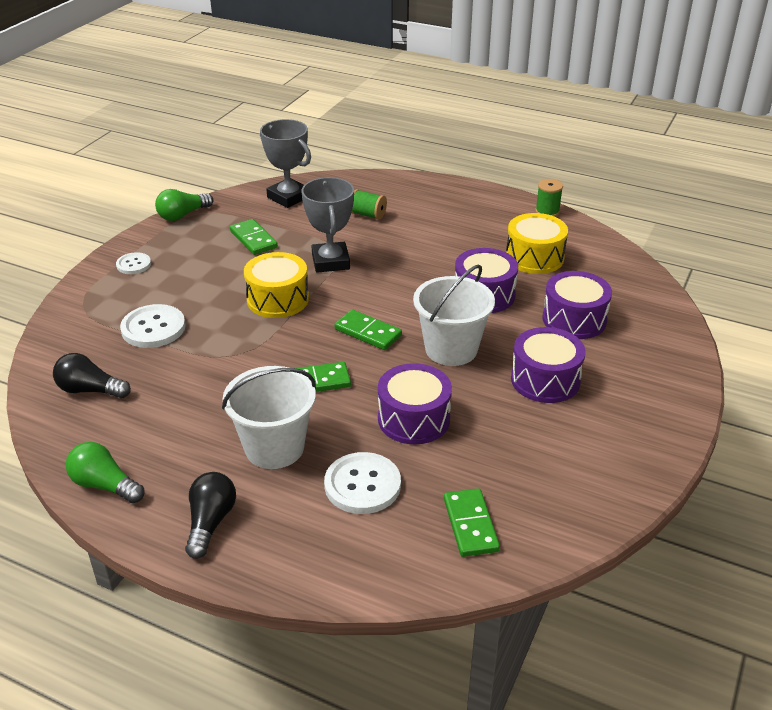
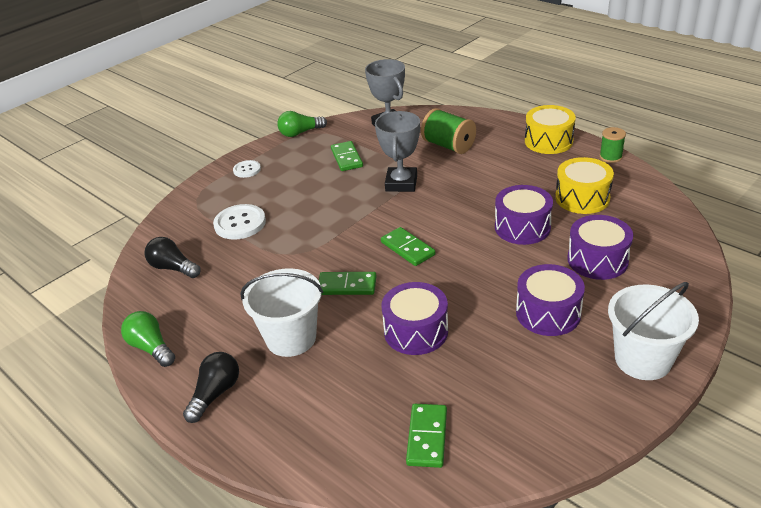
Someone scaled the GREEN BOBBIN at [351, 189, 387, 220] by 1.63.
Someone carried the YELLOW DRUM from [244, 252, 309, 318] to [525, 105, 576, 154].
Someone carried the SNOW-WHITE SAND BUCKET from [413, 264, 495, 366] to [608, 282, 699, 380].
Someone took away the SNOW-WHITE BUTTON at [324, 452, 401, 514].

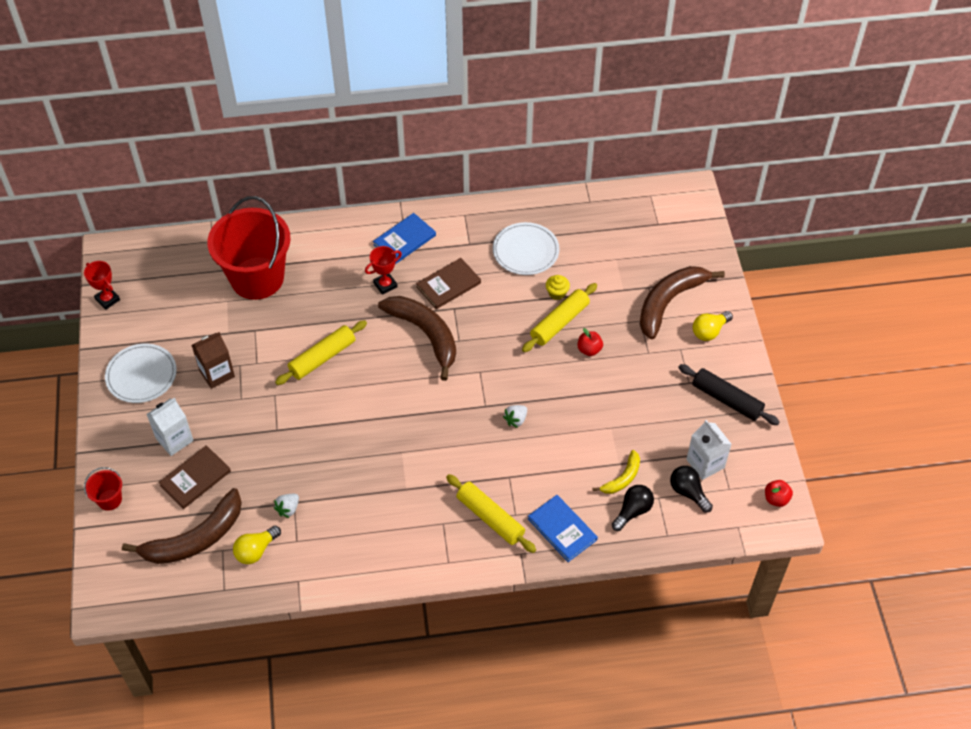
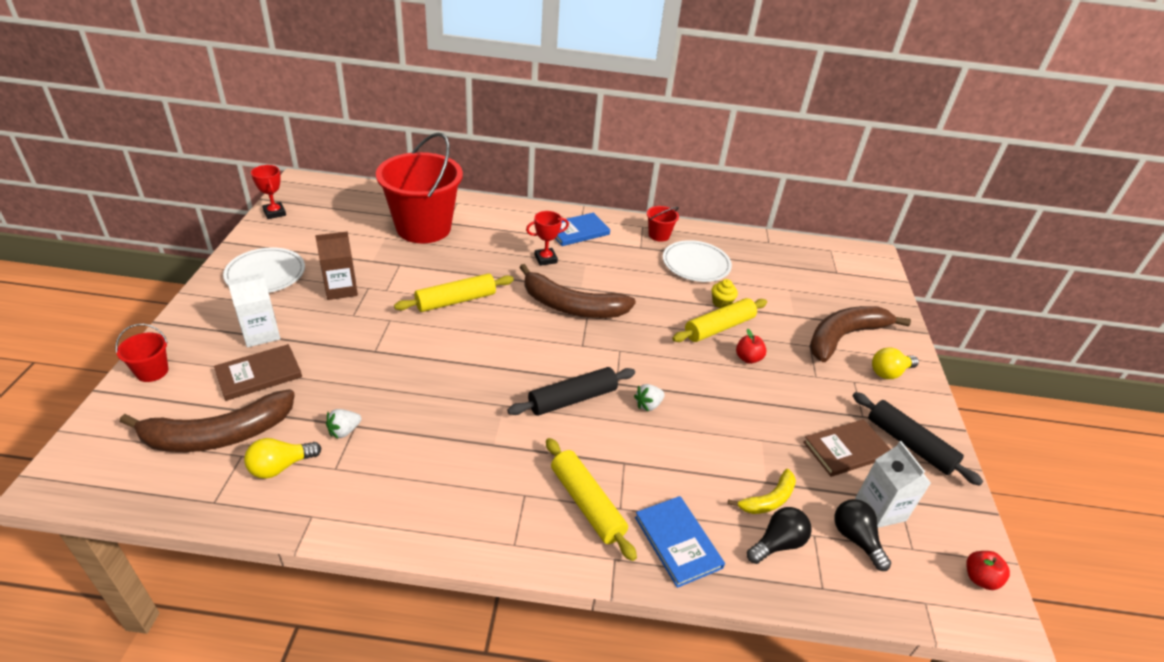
Someone put down the BLACK ROLLING PIN at [507, 367, 635, 416].
Someone rotated the RUSSET BANANA FRUIT at [378, 296, 456, 381] by 135 degrees clockwise.
Someone put down the SCARLET SAND BUCKET at [647, 206, 679, 242].
Someone carried the RUSSET HARDBACK from [416, 258, 481, 309] to [803, 419, 891, 477].

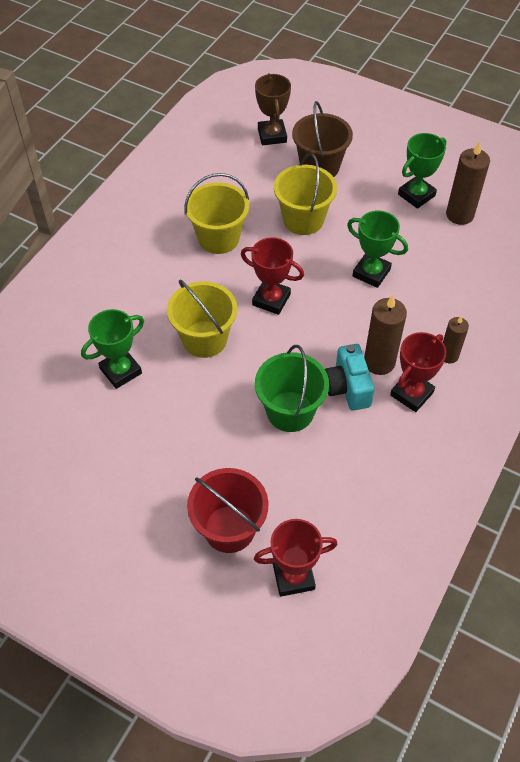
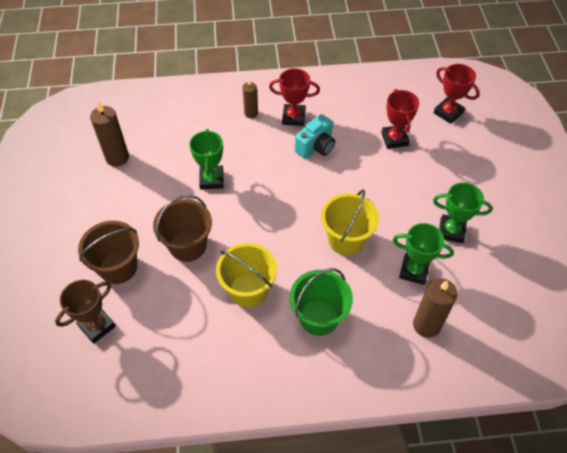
Someone repainted the YELLOW SAND BUCKET at [274, 153, 337, 235], which became the RUSSET SAND BUCKET at [153, 195, 212, 262].
Someone carried the GREEN SAND BUCKET from [255, 345, 329, 432] to [290, 268, 353, 336].
Someone carried the SCARLET TROPHY from [241, 237, 304, 315] to [381, 89, 419, 149].
Someone carried the RUSSET WAX CANDLE from [364, 295, 407, 375] to [413, 278, 458, 338].
Someone carried the GREEN TROPHY from [398, 133, 446, 209] to [433, 182, 493, 243].
Someone took away the SCARLET SAND BUCKET at [187, 468, 268, 553].

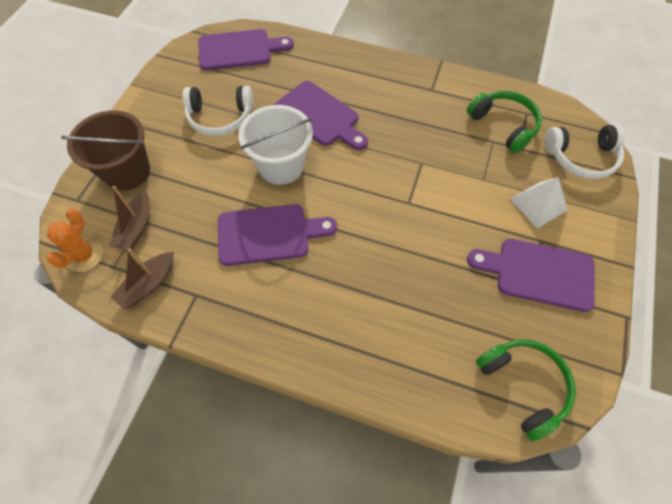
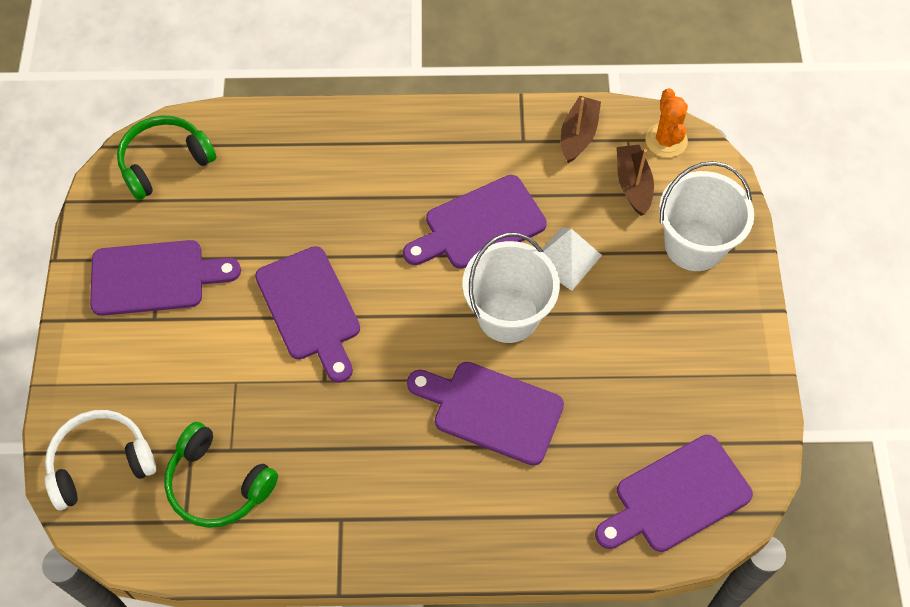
Someone rotated the GREEN HEADPHONES at [476, 339, 576, 441] by 105 degrees clockwise.
Someone put down the PURPLE CUTTING BOARD at [255, 246, 360, 383].
Someone carried the SNOW-WHITE PYRAMID SHAPE from [510, 177, 568, 229] to [542, 228, 602, 291].
Someone repainted the RUSSET SAND BUCKET at [61, 110, 150, 191], which became the SNOW-WHITE SAND BUCKET at [659, 161, 754, 271].
Someone took away the SNOW-WHITE HEADPHONES at [183, 86, 253, 136].

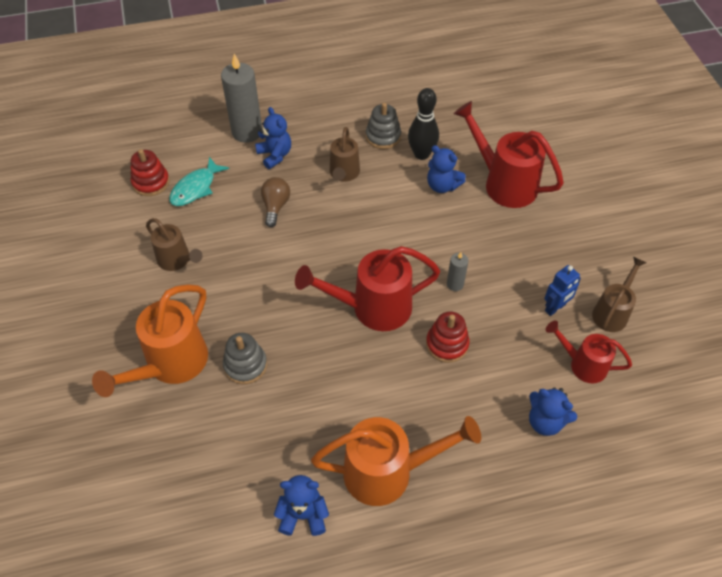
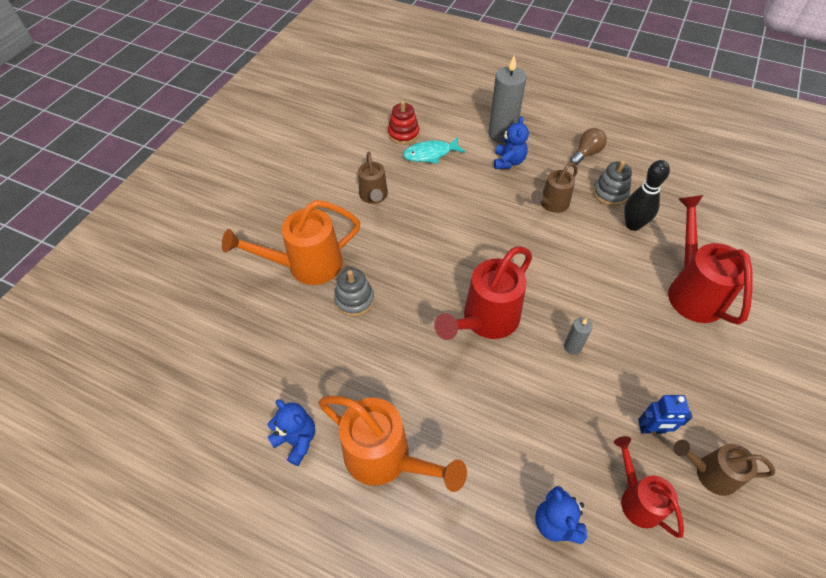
Someone rotated the SCARLET WATERING POT at [295, 246, 440, 331] by 75 degrees counterclockwise.
Someone carried the RUSSET LIGHT BULB from [261, 177, 290, 227] to [570, 128, 607, 165].
Someone rotated the RUSSET WATERING POT at [592, 257, 646, 332] by 150 degrees counterclockwise.
Someone took away the SCARLET STACKING RINGS at [426, 311, 470, 363].
Someone took away the ROYAL BLUE STUFFED BEAR at [427, 145, 466, 193].

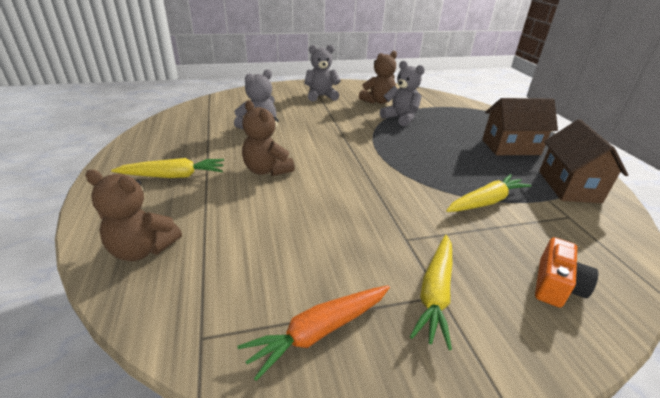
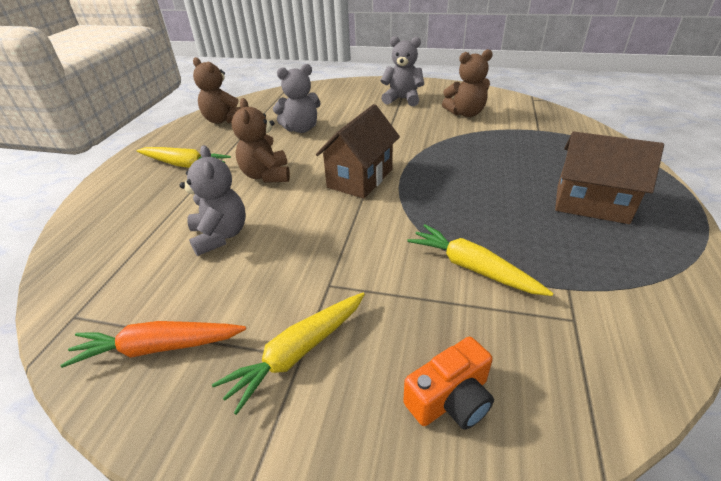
Someone carried the ASH-GREY STUFFED BEAR from [380, 61, 425, 126] to [180, 145, 246, 256].
Someone carried the RUSSET STUFFED BEAR from [85, 170, 182, 261] to [193, 57, 241, 124].
Someone carried the RUSSET TOY HOUSE from [539, 119, 628, 203] to [316, 104, 400, 199].
Someone rotated the YELLOW TOY CARROT at [446, 174, 532, 212] by 135 degrees counterclockwise.

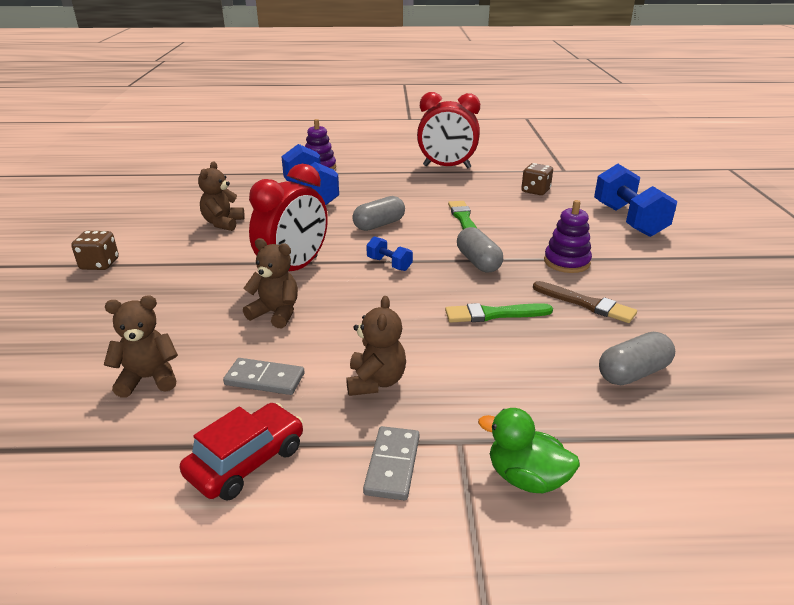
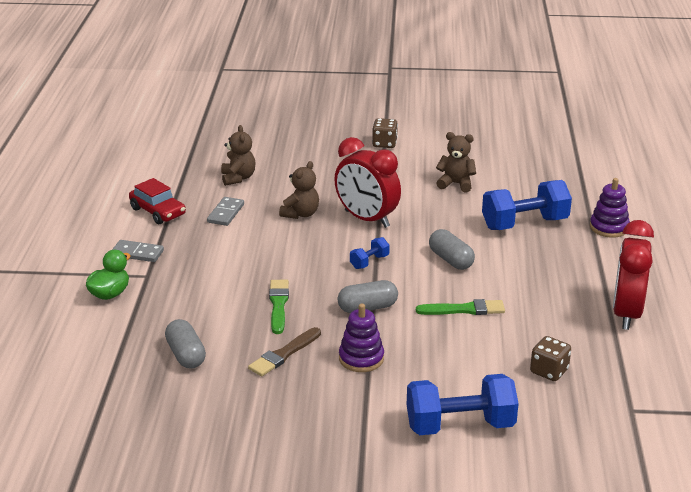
Someone took away the RUSSET STUFFED BEAR at [346, 296, 406, 396].

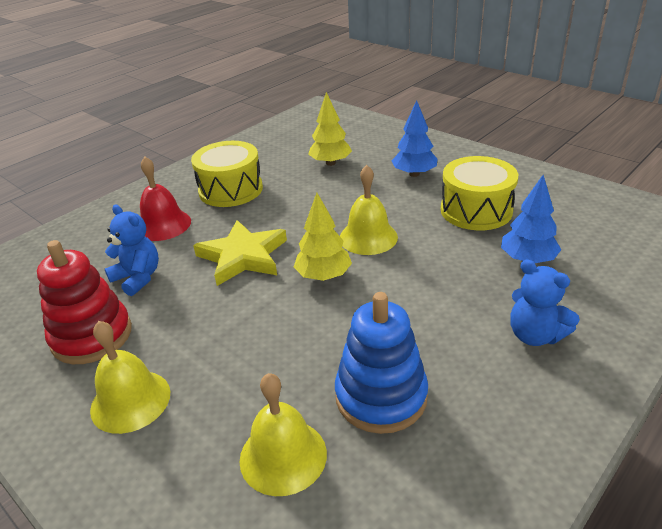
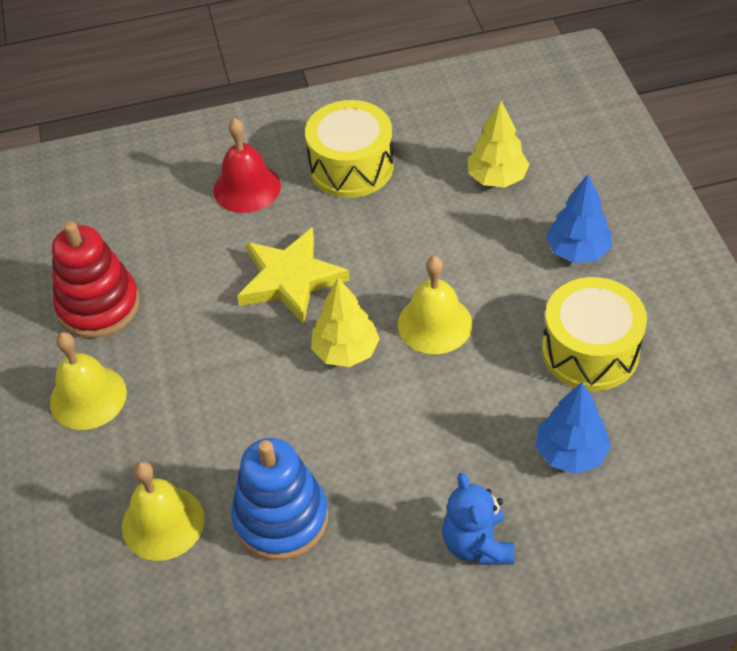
Someone took away the ROYAL BLUE STUFFED BEAR at [105, 204, 159, 296].

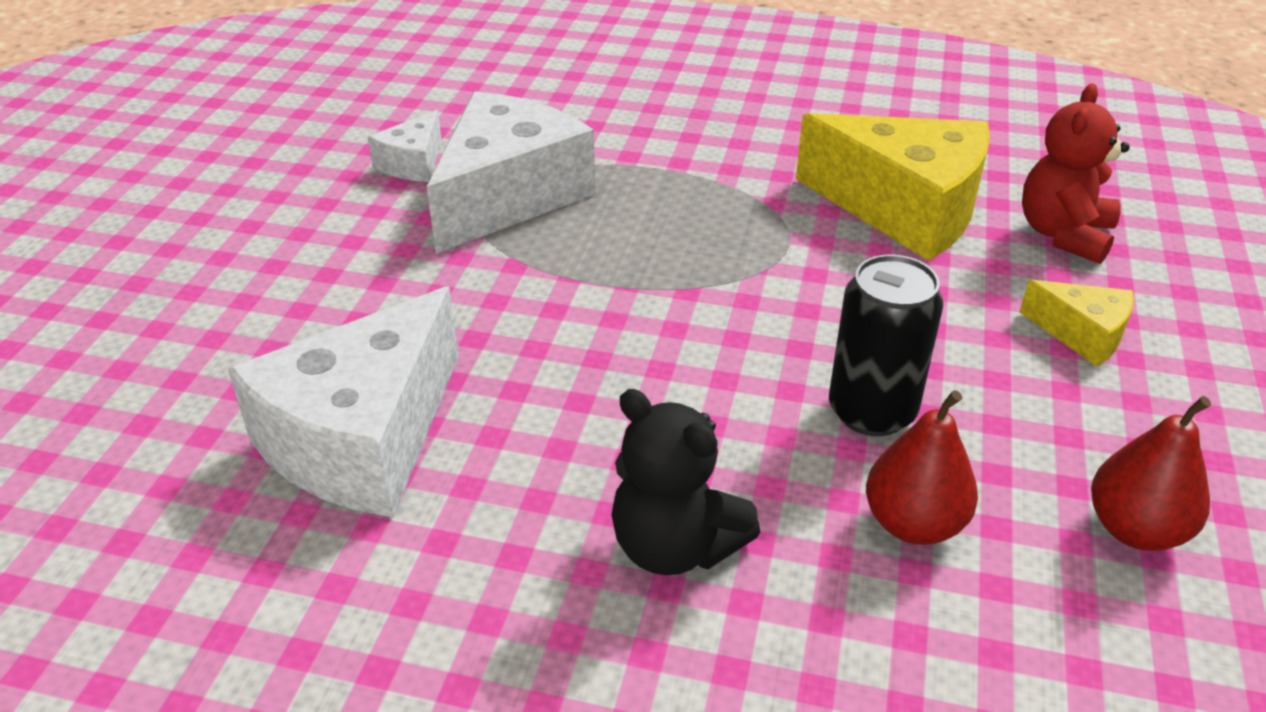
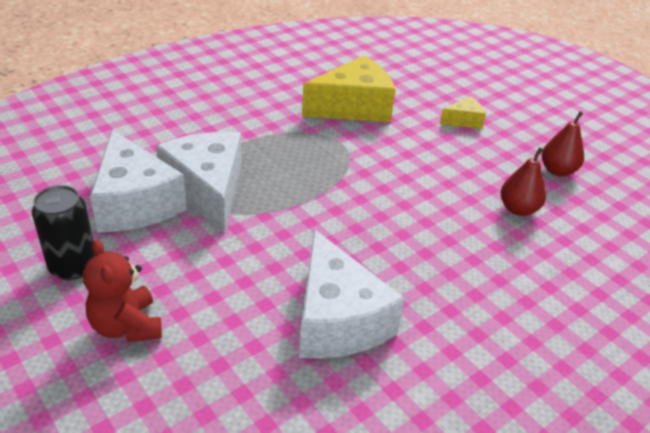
Someone carried the BLACK SODA CAN from [829, 254, 943, 436] to [32, 185, 95, 280].
Someone carried the SCARLET STUFFED BEAR from [1022, 83, 1130, 264] to [83, 239, 162, 342].
Someone scaled the SNOW-WHITE CHEESE at [368, 110, 442, 182] by 2.09.
Someone took away the BLACK STUFFED BEAR at [611, 389, 760, 575].

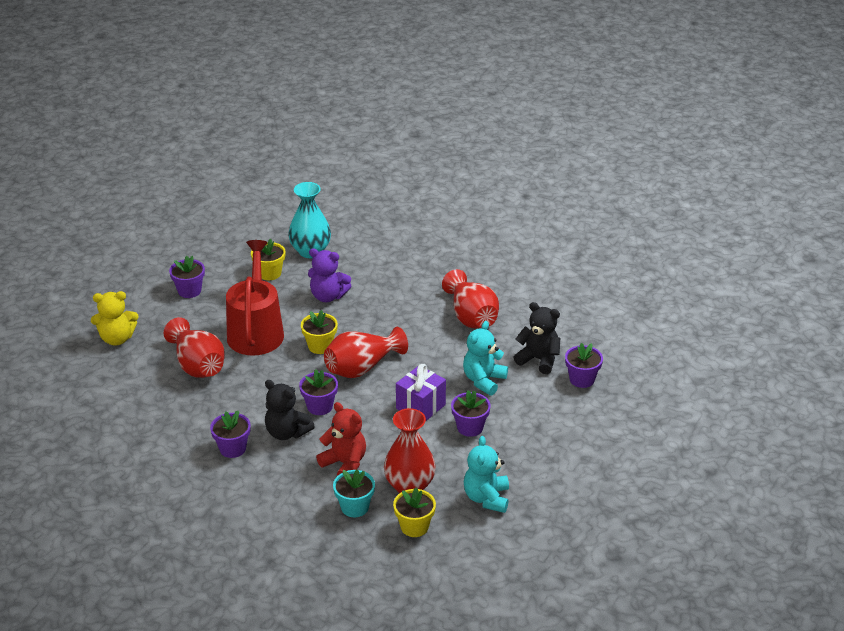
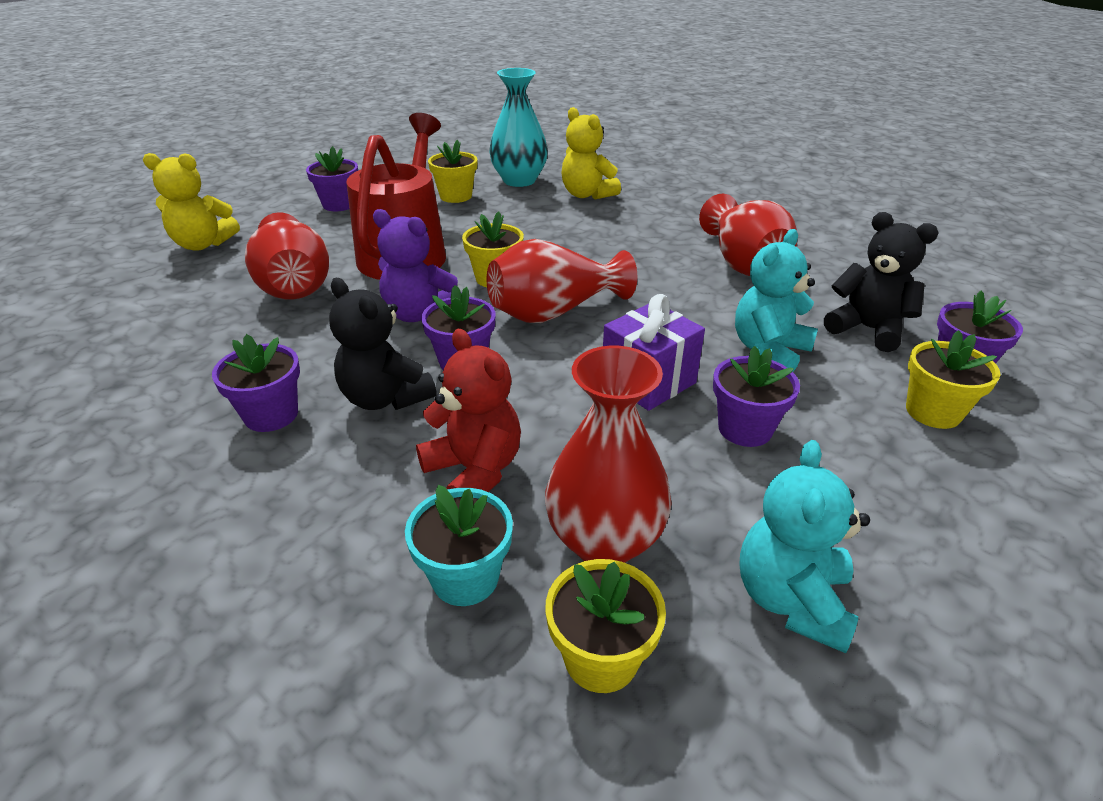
Someone carried the PURPLE STUFFED BEAR from [308, 248, 351, 302] to [373, 209, 462, 322].
Someone put down the YELLOW STUFFED BEAR at [561, 107, 621, 199].
Someone put down the YELLOW PLANT POT at [906, 330, 1001, 429].

